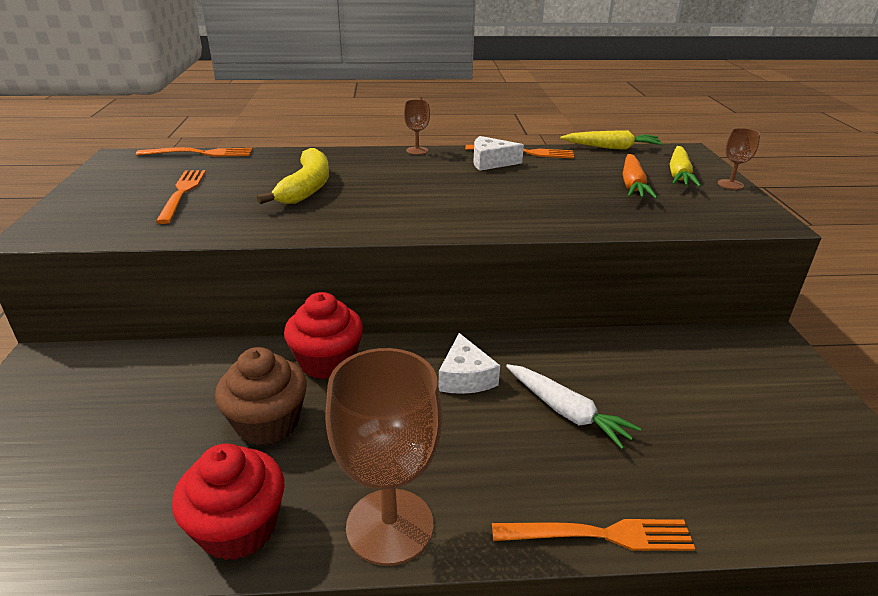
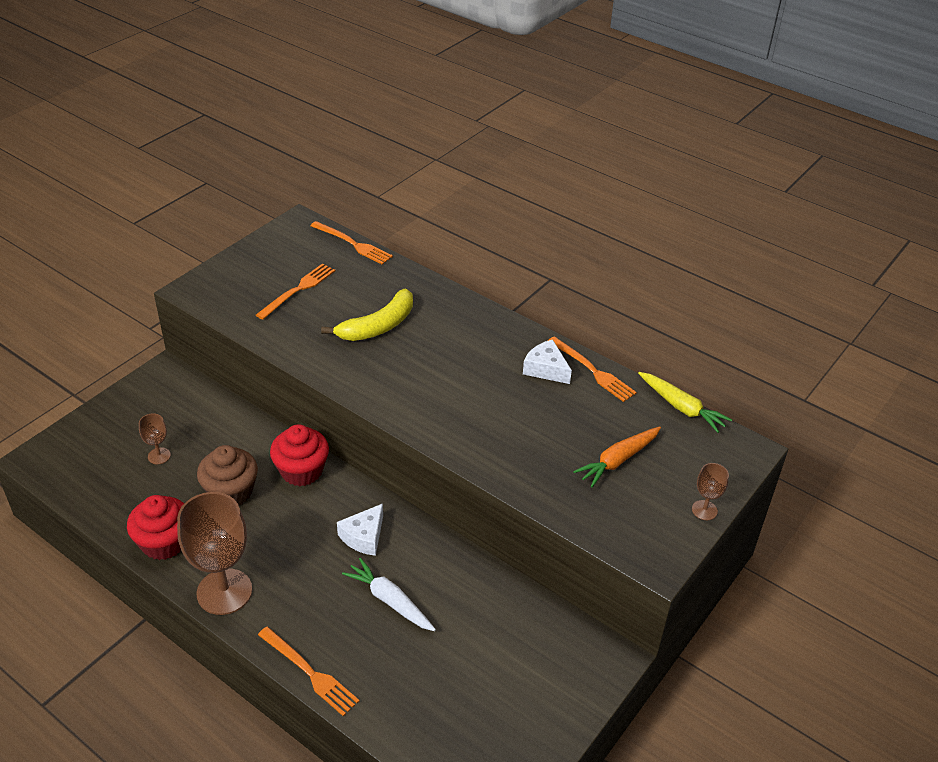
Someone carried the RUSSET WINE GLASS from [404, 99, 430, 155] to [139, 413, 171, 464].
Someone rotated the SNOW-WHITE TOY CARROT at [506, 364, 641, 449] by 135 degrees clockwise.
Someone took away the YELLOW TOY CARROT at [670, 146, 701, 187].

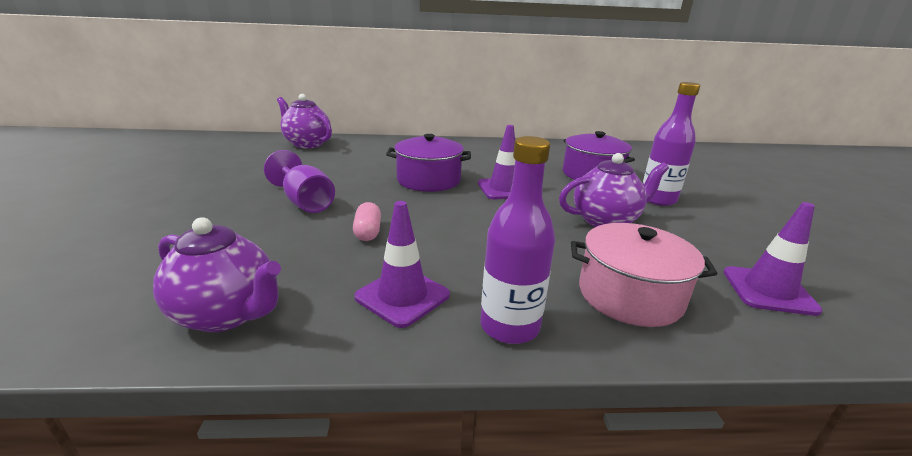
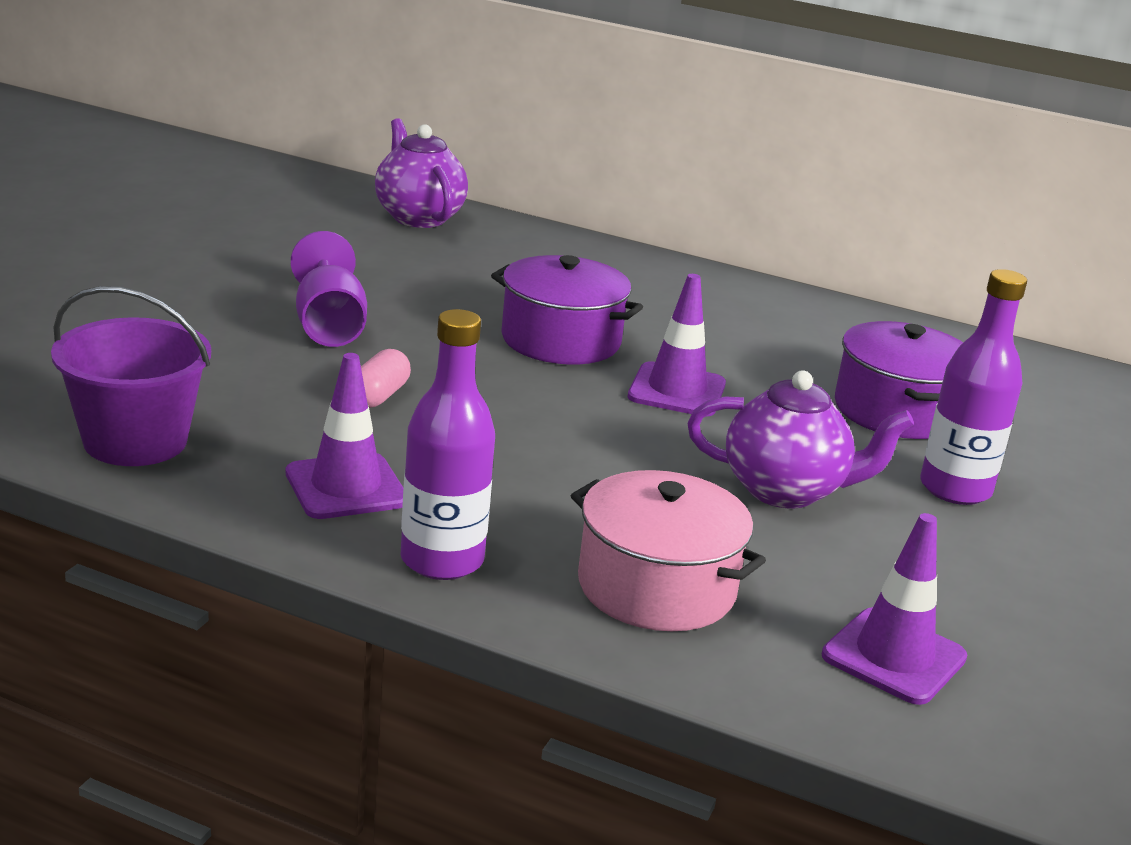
Someone swapped the PURPLE CHINA TEAPOT at [153, 217, 281, 332] for the PURPLE SAND BUCKET at [51, 286, 211, 466].

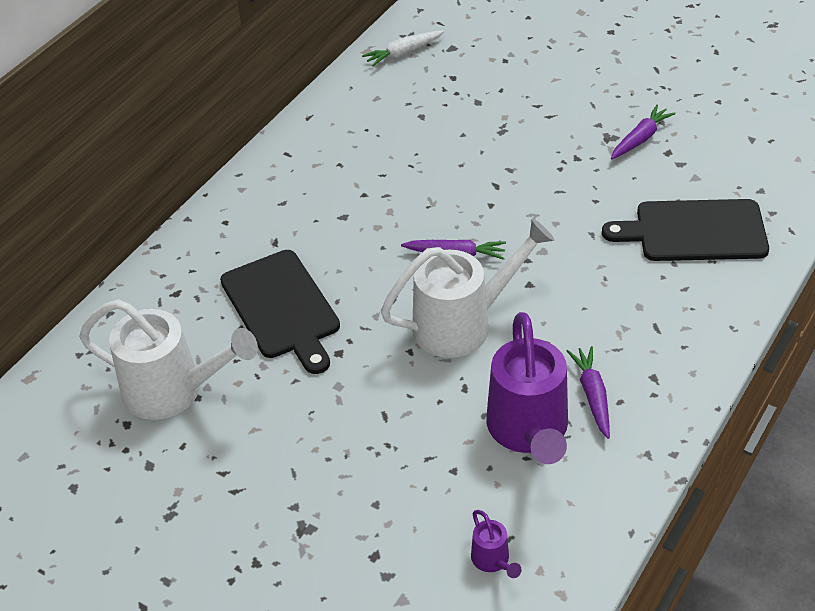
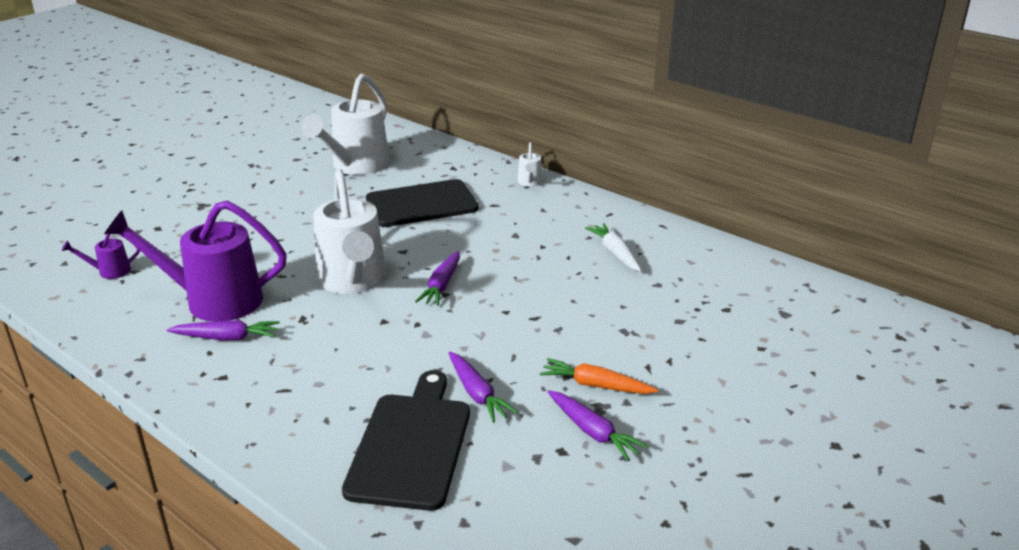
Someone put down the PURPLE TOY CARROT at [448, 352, 518, 423].
Someone put down the SNOW-WHITE WATERING POT at [517, 142, 542, 186].
Someone put down the BRIGHT ORANGE TOY CARROT at [540, 358, 659, 394].
Someone carried the SNOW-WHITE TOY CARROT from [362, 30, 444, 67] to [585, 223, 641, 271].

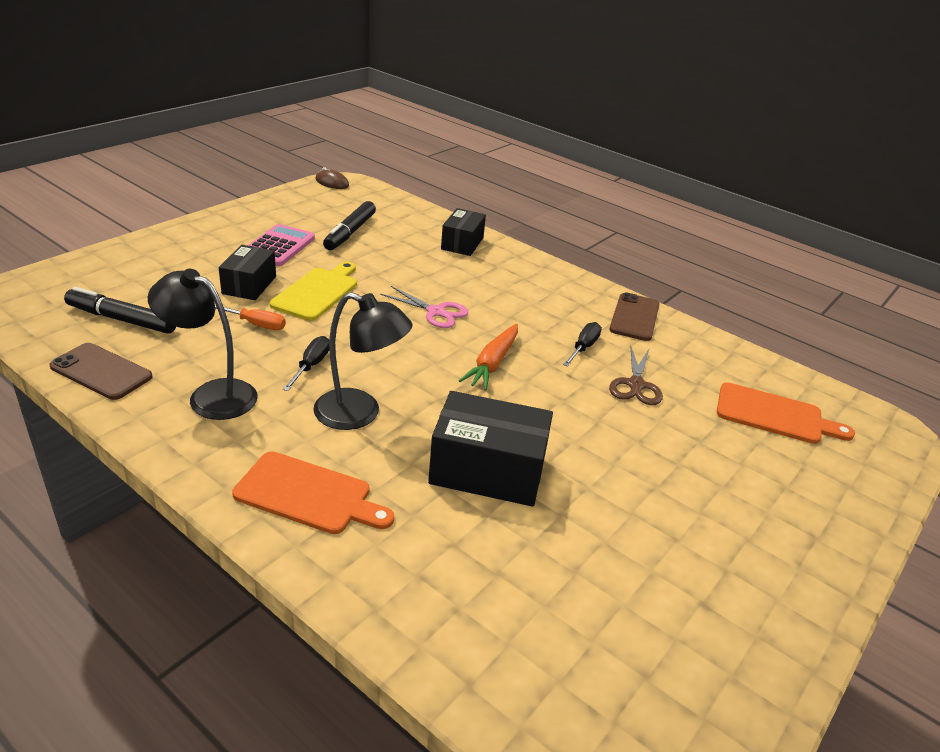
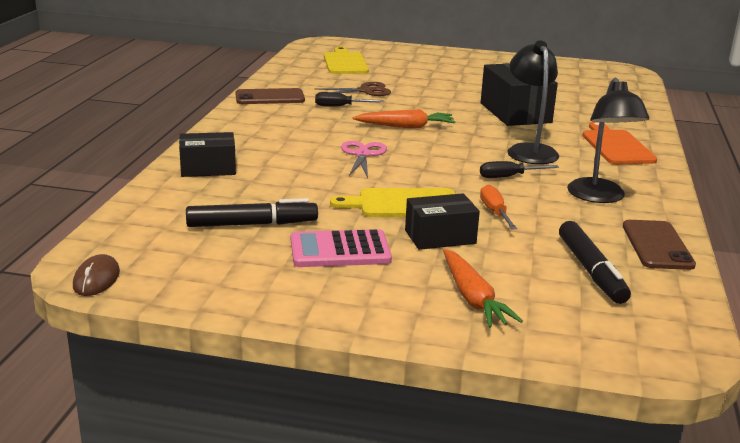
Someone repainted the BRIGHT ORANGE CUTTING BOARD at [717, 383, 855, 444], which became the YELLOW CUTTING BOARD at [324, 47, 369, 74].
Someone put down the BRIGHT ORANGE TOY CARROT at [443, 249, 523, 328].

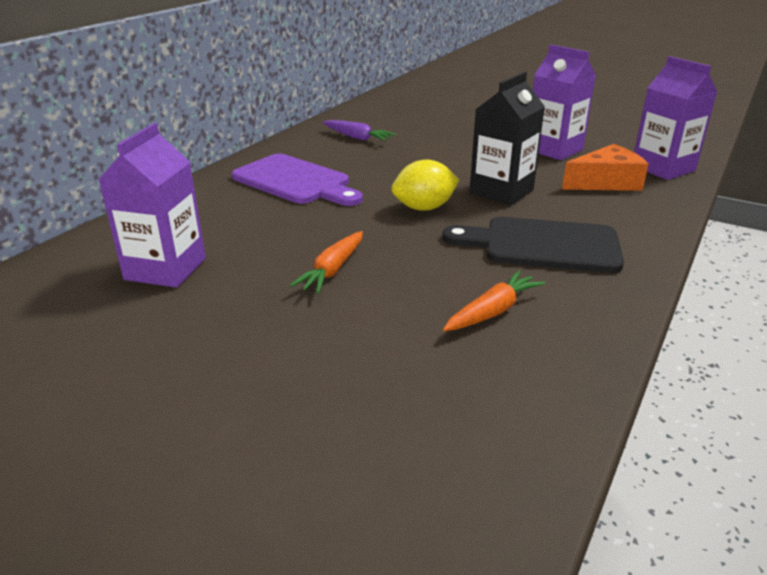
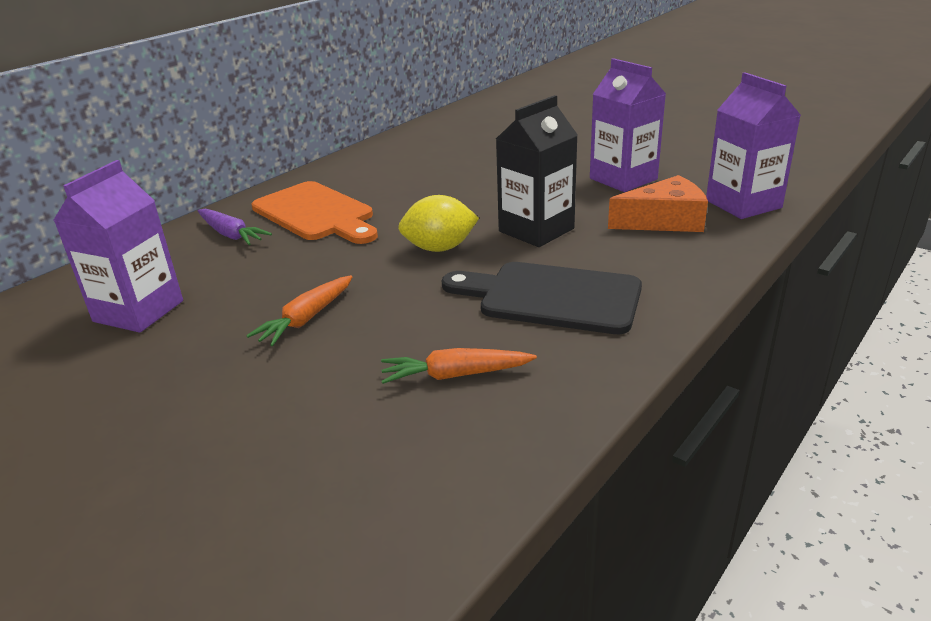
Someone carried the PURPLE TOY CARROT from [323, 120, 396, 141] to [198, 208, 272, 245].
Someone repainted the PURPLE CUTTING BOARD at [232, 154, 363, 206], which became the BRIGHT ORANGE CUTTING BOARD at [251, 181, 378, 244].
Someone rotated the BRIGHT ORANGE TOY CARROT at [443, 271, 545, 332] by 150 degrees counterclockwise.

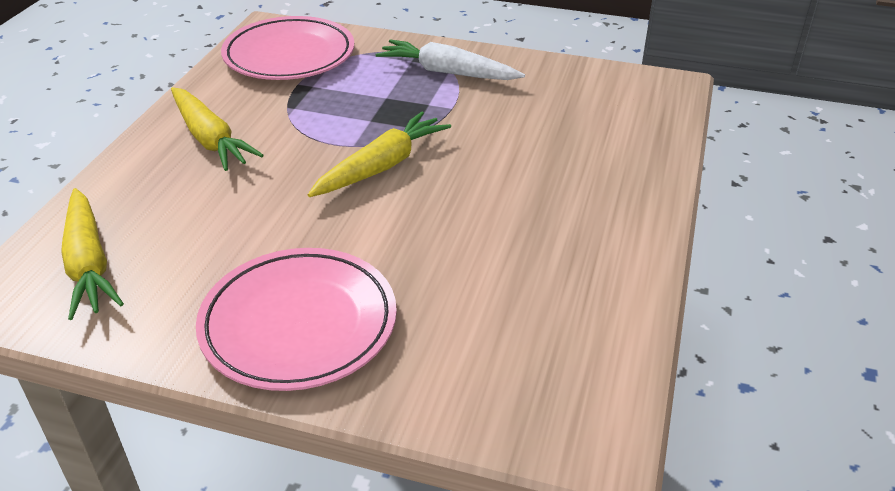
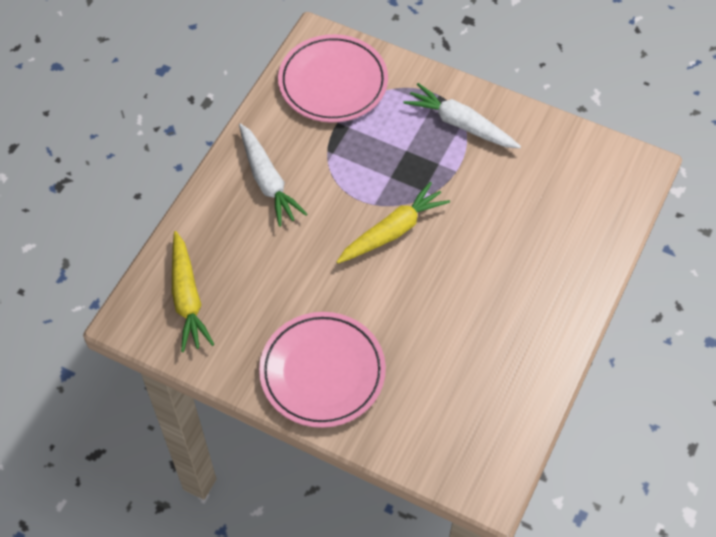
Someone repainted the YELLOW TOY CARROT at [171, 87, 264, 171], which became the SNOW-WHITE TOY CARROT at [239, 123, 307, 227].

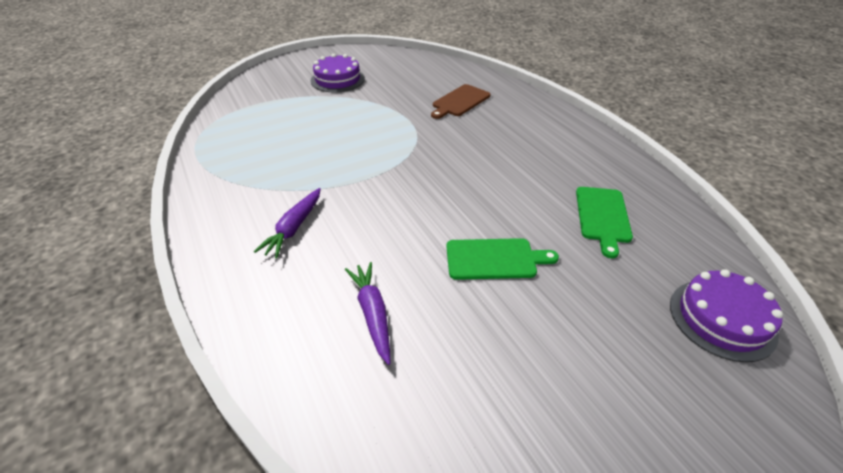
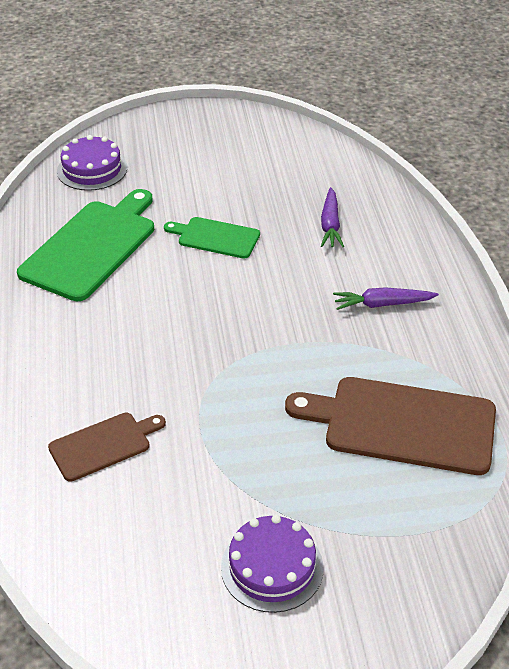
Someone scaled the GREEN CUTTING BOARD at [576, 187, 633, 258] by 1.80.
Someone put down the RUSSET CUTTING BOARD at [285, 377, 496, 475].
Someone rotated the PURPLE TOY CARROT at [254, 188, 321, 258] by 135 degrees counterclockwise.

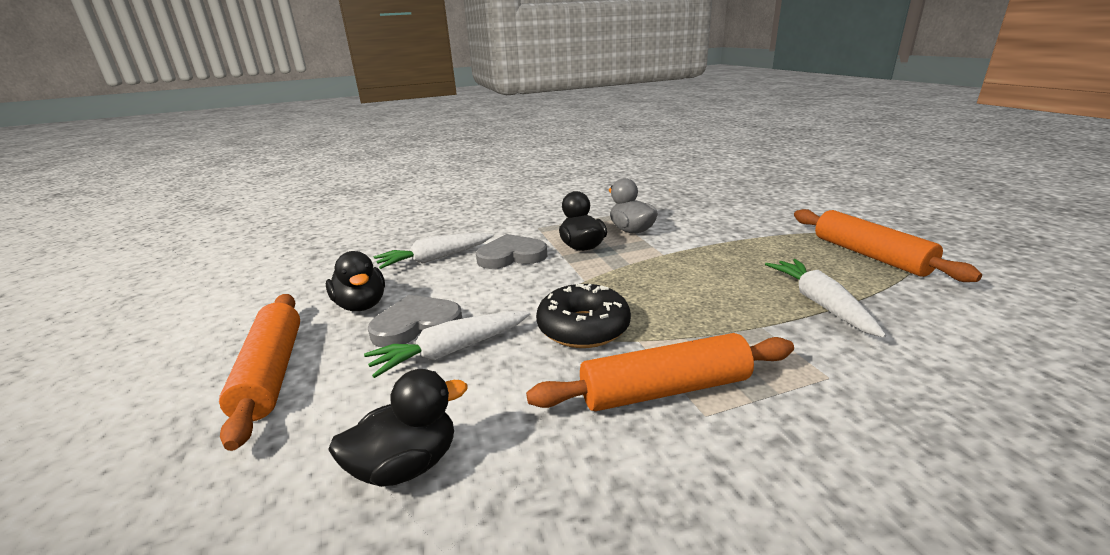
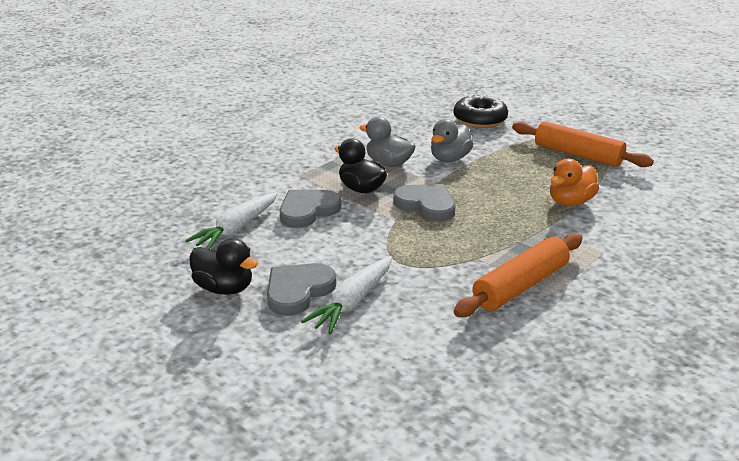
Someone put down the ASH-GREY HEART SHAPE at [393, 184, 455, 221].
Someone put down the ASH-GREY DUCK at [431, 119, 474, 162].
Someone carried the BLACK DOUGHNUT from [536, 284, 631, 348] to [453, 95, 508, 128].
Someone swapped the SNOW-WHITE TOY CARROT at [765, 259, 886, 338] for the BRIGHT ORANGE DUCK at [550, 159, 599, 206].
Someone took away the BRIGHT ORANGE ROLLING PIN at [219, 294, 300, 451].
Someone took away the BLACK DUCK at [328, 369, 467, 487].

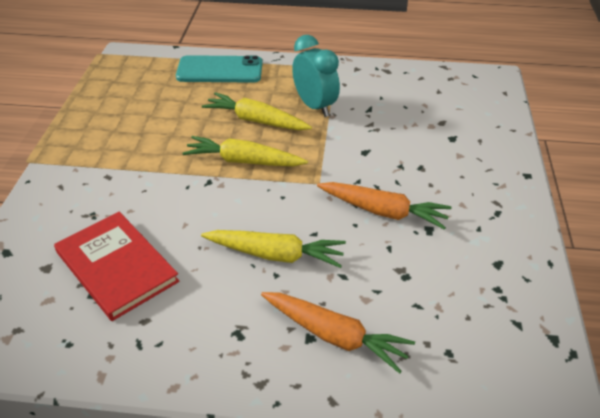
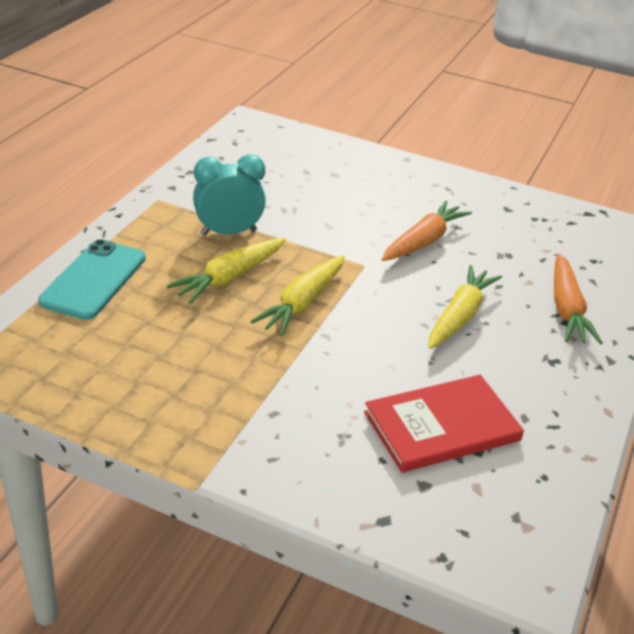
Someone rotated the BRIGHT ORANGE TOY CARROT at [261, 292, 415, 374] by 135 degrees clockwise.

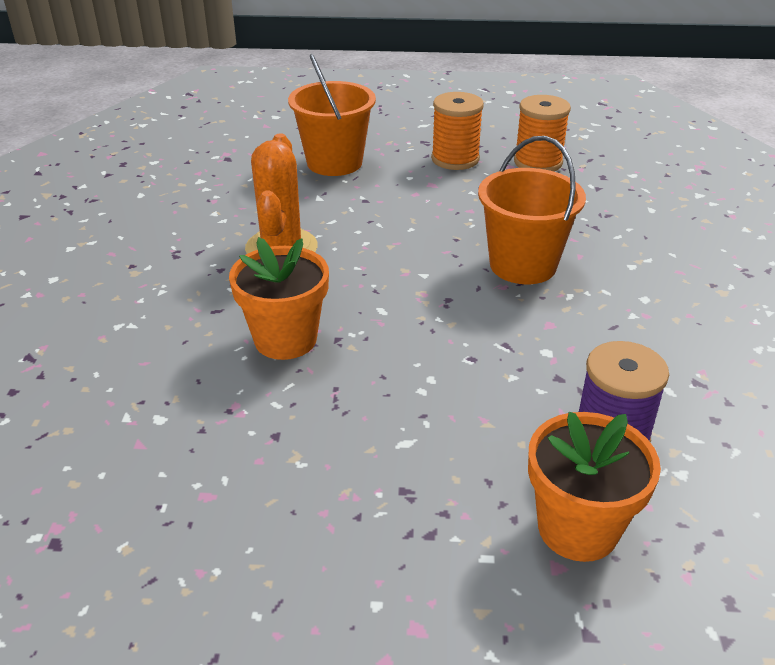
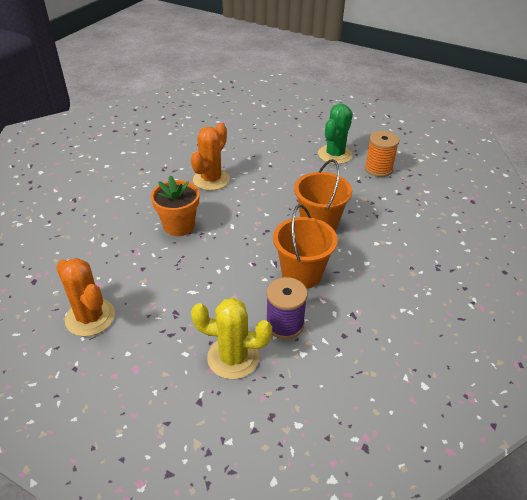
Someone put down the BRIGHT ORANGE CACTUS at [56, 258, 115, 336].
Someone swapped the BRIGHT ORANGE PLANT POT at [528, 412, 661, 562] for the YELLOW CACTUS at [191, 298, 272, 379].
Someone carried the BRIGHT ORANGE SAND BUCKET from [288, 54, 376, 176] to [273, 204, 338, 289].
Someone swapped the BRIGHT ORANGE BOBBIN at [431, 92, 484, 170] for the GREEN CACTUS at [318, 104, 353, 164].

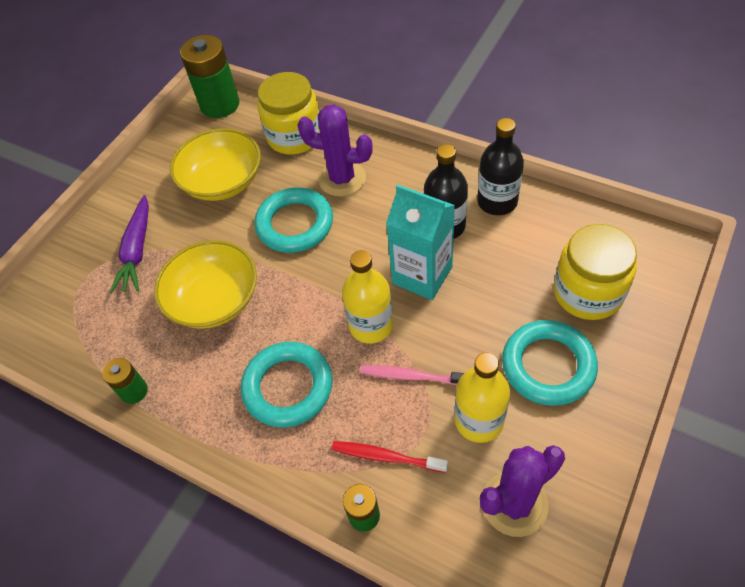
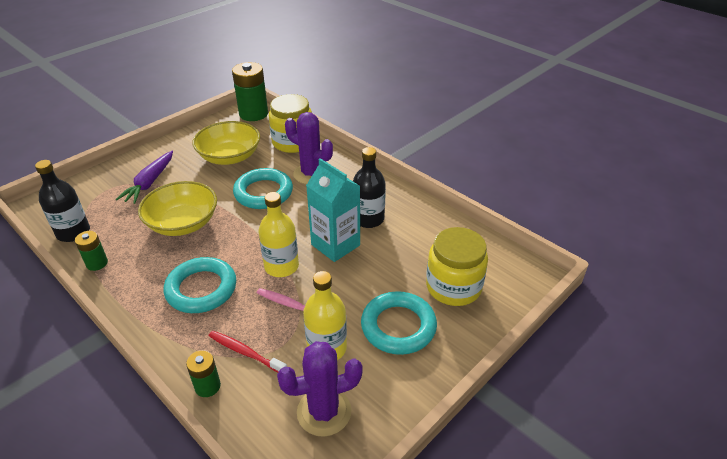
Someone carried the BLACK BOTTLE from [477, 118, 524, 215] to [35, 160, 90, 242].

